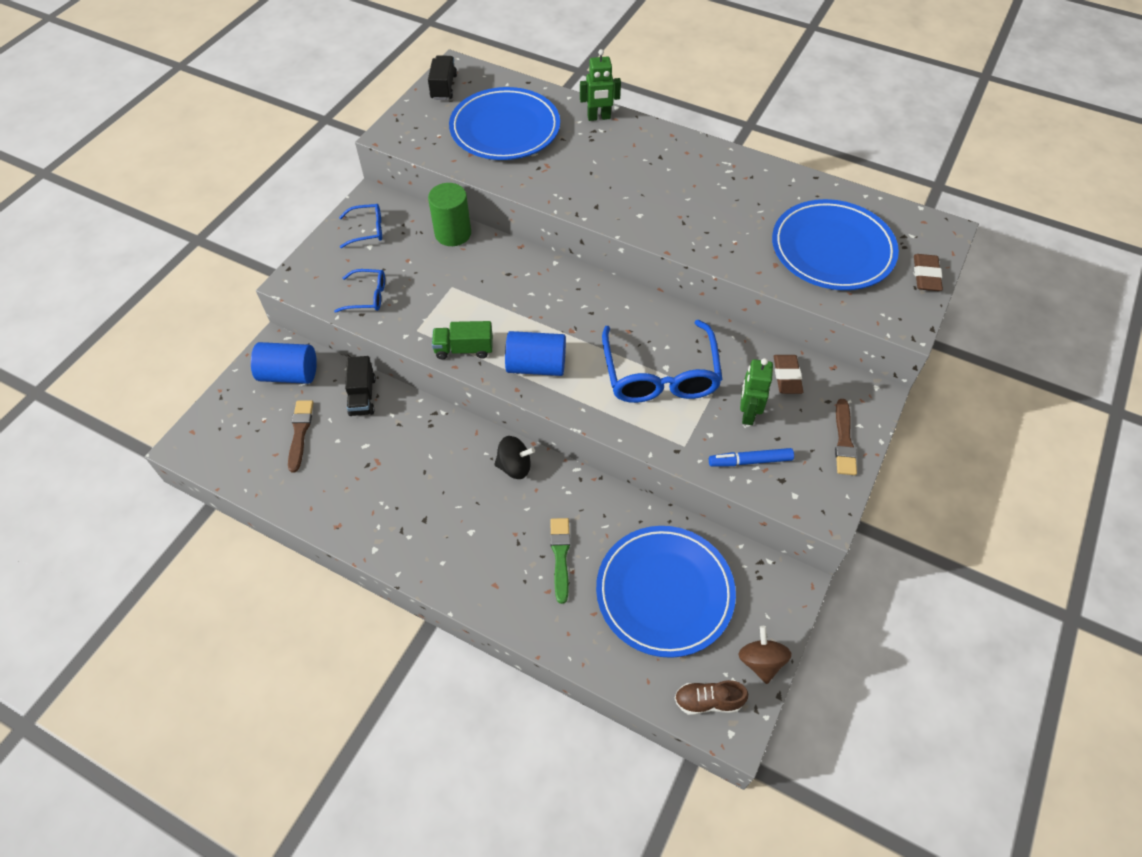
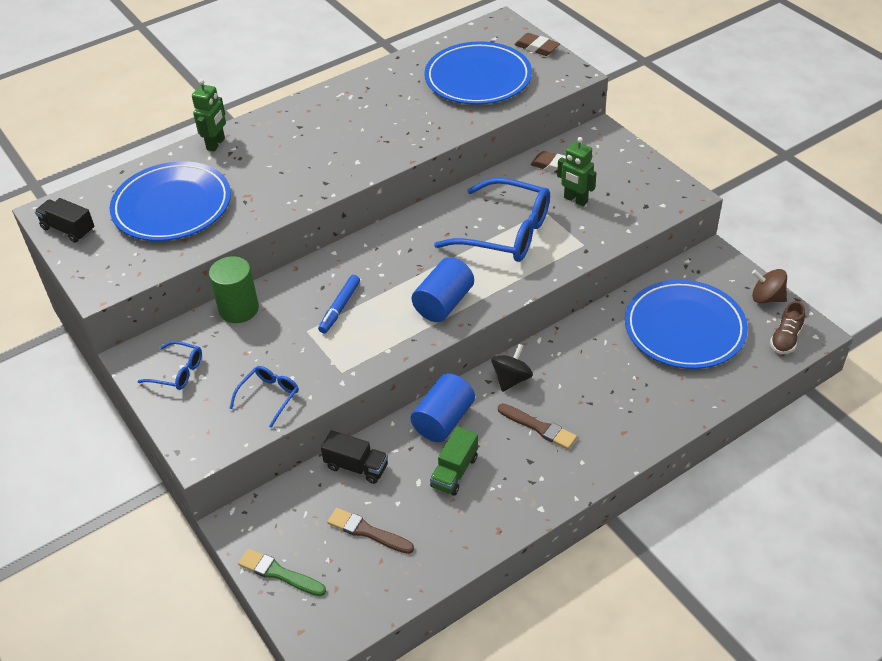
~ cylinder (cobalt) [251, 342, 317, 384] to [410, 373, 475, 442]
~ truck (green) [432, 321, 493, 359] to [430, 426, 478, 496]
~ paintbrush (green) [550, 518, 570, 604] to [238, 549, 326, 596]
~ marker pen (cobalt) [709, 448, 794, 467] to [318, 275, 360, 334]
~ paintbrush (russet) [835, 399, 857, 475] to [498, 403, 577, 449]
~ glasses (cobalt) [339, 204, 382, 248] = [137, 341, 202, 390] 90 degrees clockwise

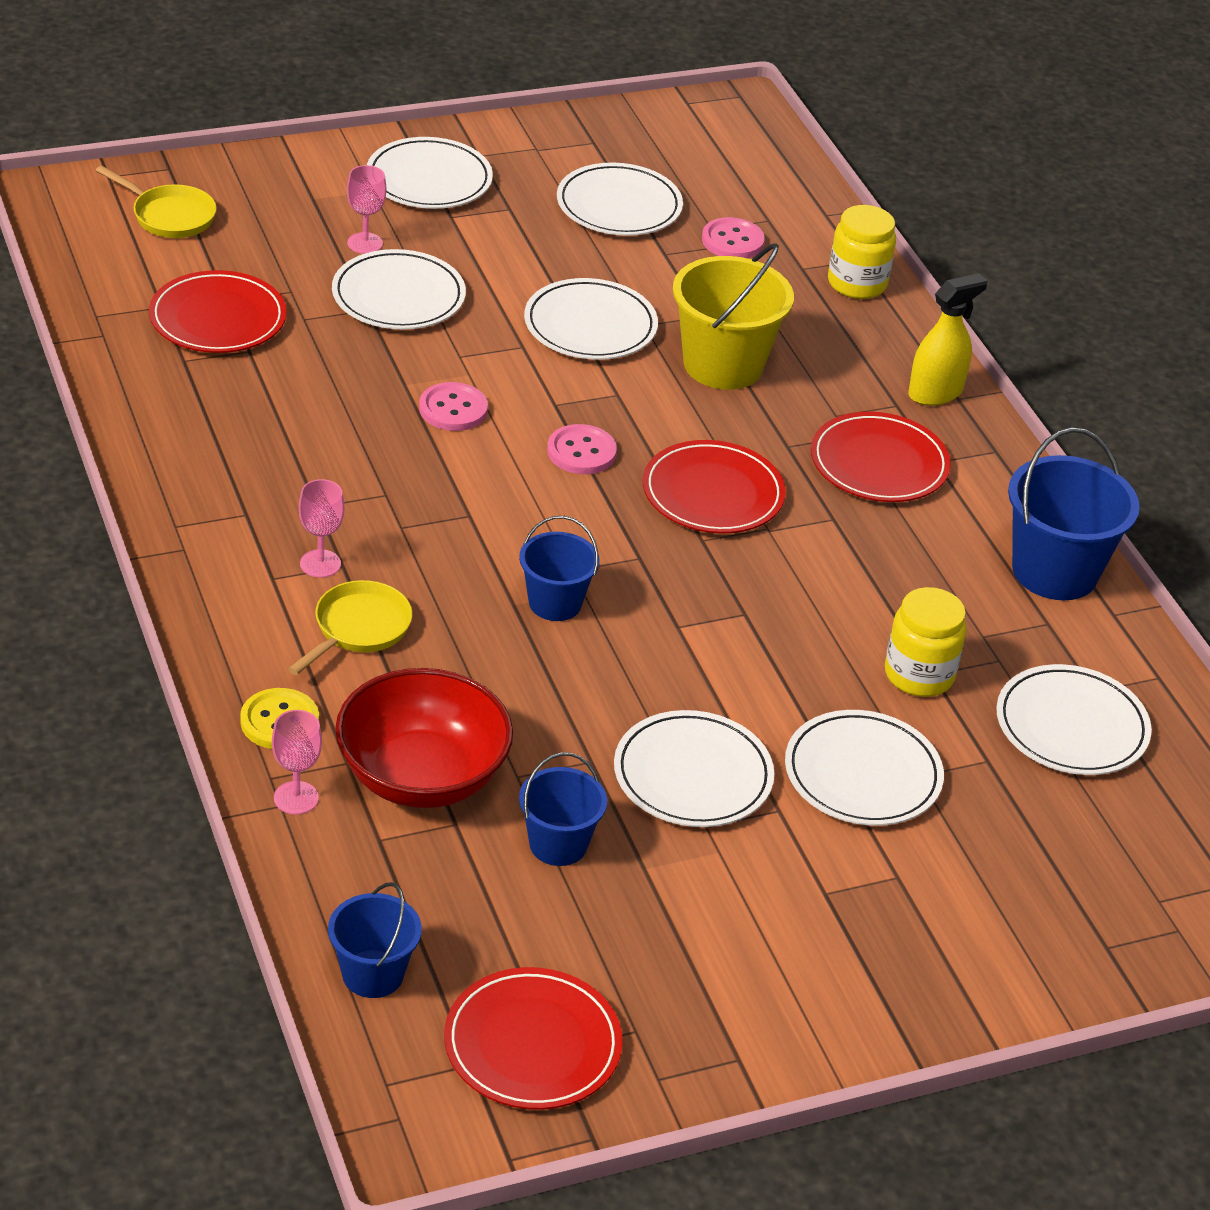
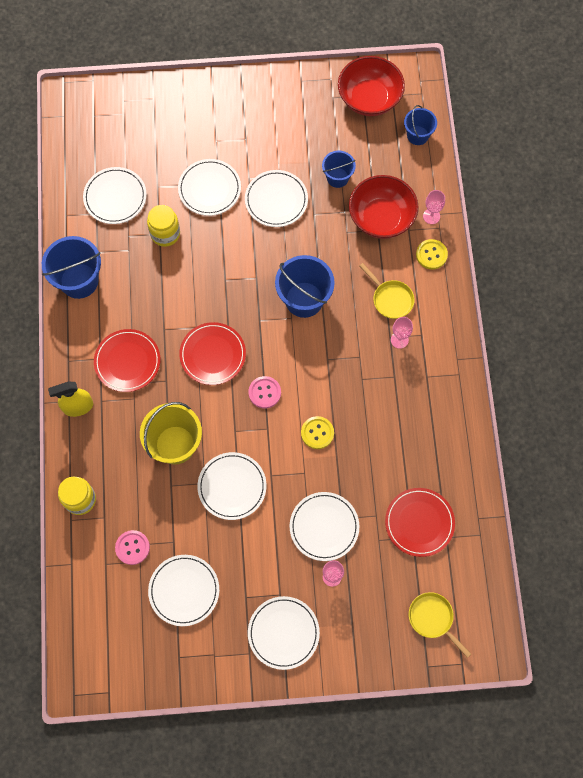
~ plate (scarlet) [444, 967, 623, 1110] to deep dish (scarlet) [338, 56, 405, 116]
~ shirt button (pink) [419, 382, 488, 431] to shirt button (yellow) [301, 416, 334, 449]
~ skillet (yellow) [288, 580, 413, 675] = [359, 263, 415, 319] 90 degrees counterclockwise
~ sand bucket (cobalt) [519, 516, 600, 621] = [275, 255, 335, 318] x1.68

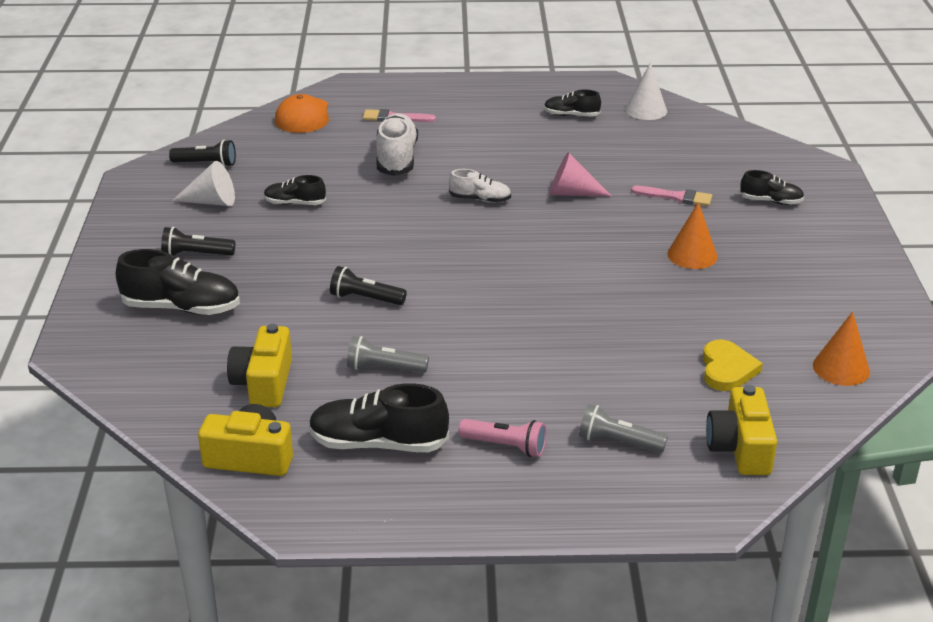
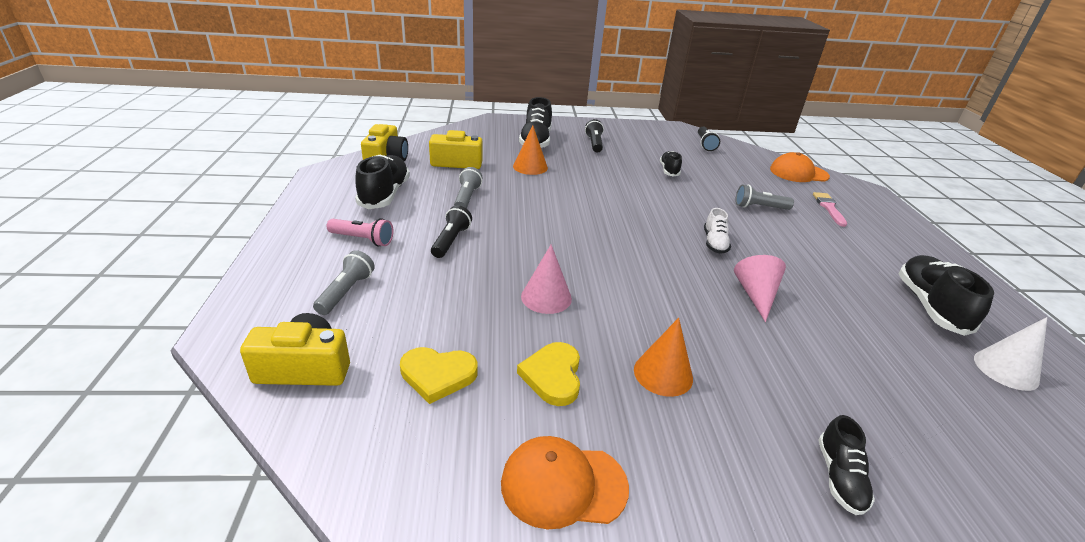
- cone shape (white) [172, 161, 235, 206]
- paintbrush (pink) [631, 186, 712, 206]
+ baseball cap (orange) [501, 436, 629, 529]
+ heart shape (yellow) [517, 342, 580, 406]
+ cone shape (pink) [521, 244, 572, 314]
~ torch (jet-black) [330, 266, 407, 305] to [431, 205, 472, 258]
~ cone shape (orange) [813, 312, 870, 386] to [513, 126, 548, 175]
~ shoe (white) [376, 113, 418, 176] to torch (grey) [735, 184, 794, 210]
~ torch (pink) [459, 419, 547, 457] = [327, 218, 394, 246] 90 degrees counterclockwise
~ shoe (jet-black) [544, 90, 601, 117] = [898, 255, 994, 336] x1.74

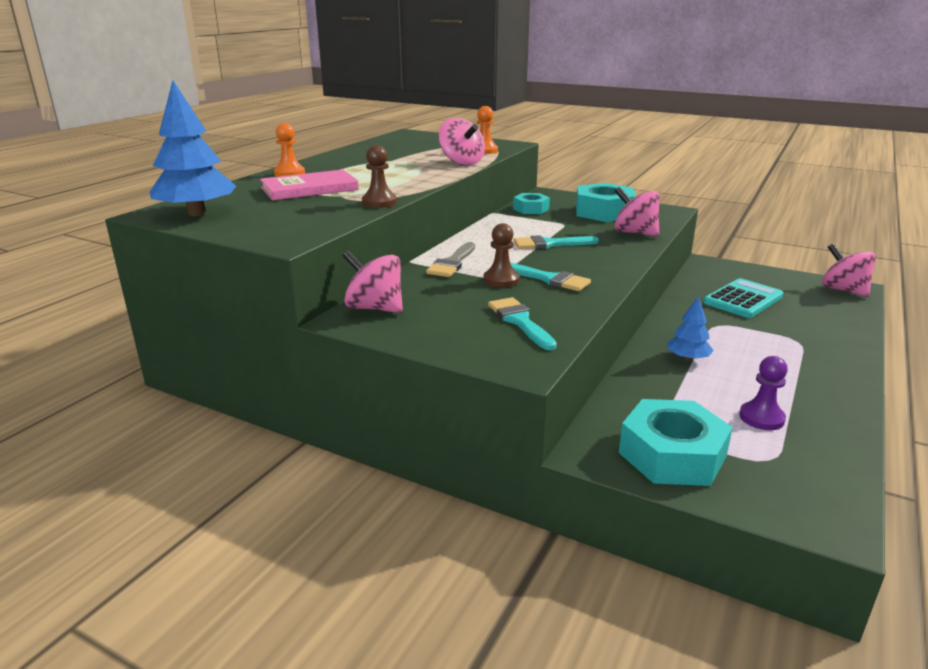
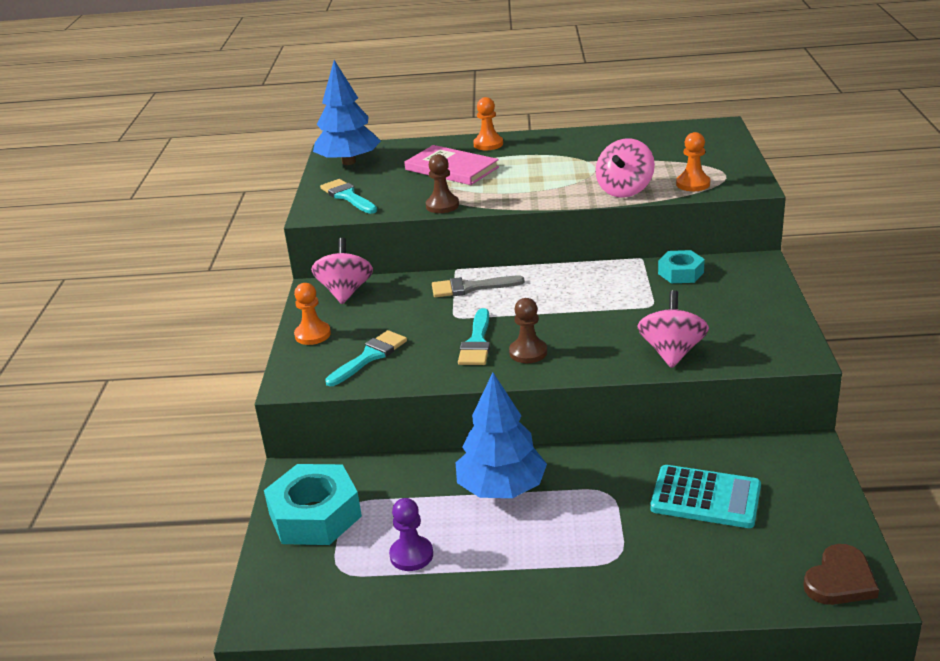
- hex nut (turquoise) [576, 183, 636, 222]
+ game pawn (orange) [294, 283, 331, 345]
~ game pawn (russet) [483, 223, 519, 287] to [509, 298, 547, 363]
~ paintbrush (turquoise) [514, 235, 599, 249] to [320, 179, 377, 214]
~ spinning top (pink) [822, 243, 876, 297] to heart shape (russet) [803, 544, 879, 605]
~ tree (cobalt) [668, 296, 714, 361] = [456, 373, 547, 498] x1.85

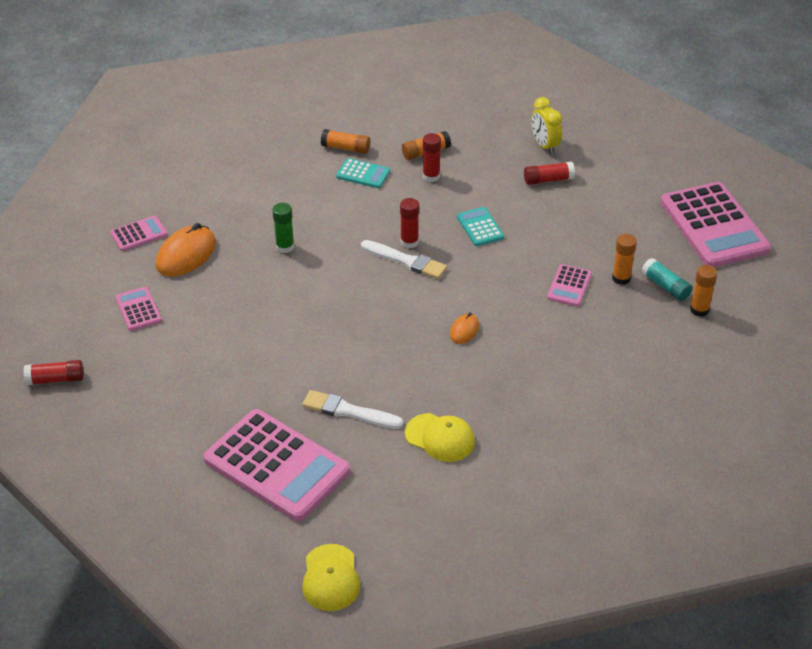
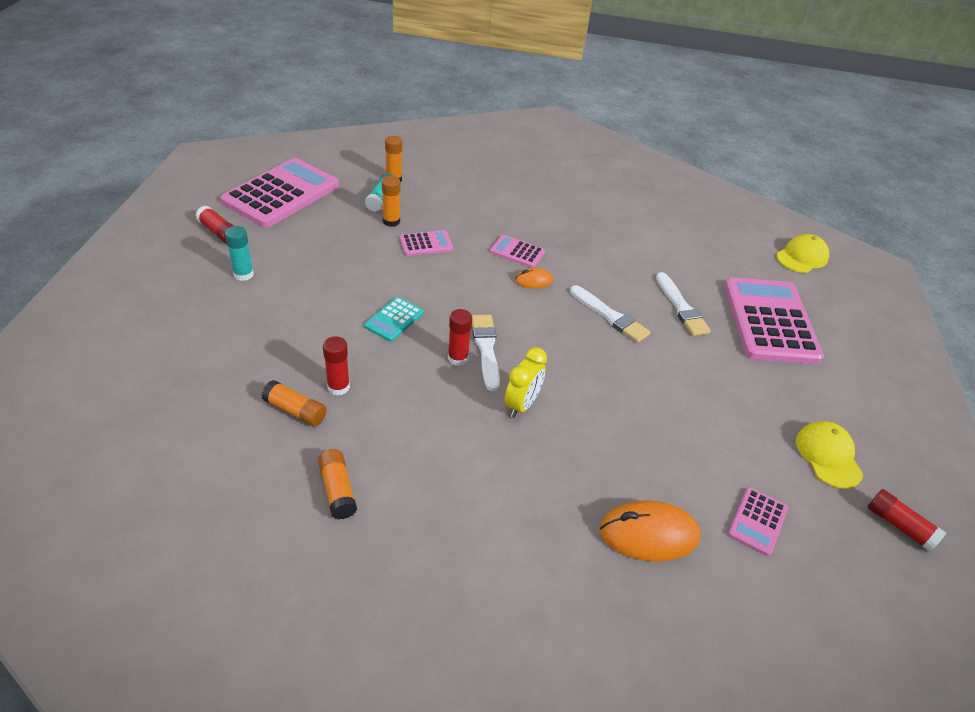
- glue stick (green) [272, 203, 294, 253]
- pocket calculator (turquoise) [336, 158, 390, 188]
+ glue stick (turquoise) [225, 226, 254, 281]
+ paintbrush (white) [570, 285, 650, 343]
~ pocket calculator (pink) [110, 216, 168, 251] to [490, 235, 545, 268]
~ baseball cap (yellow) [405, 413, 475, 462] to [796, 421, 863, 489]
~ glue stick (scarlet) [524, 162, 575, 185] to [196, 206, 234, 244]
~ clock (yellow) [531, 97, 562, 154] to [504, 347, 547, 418]

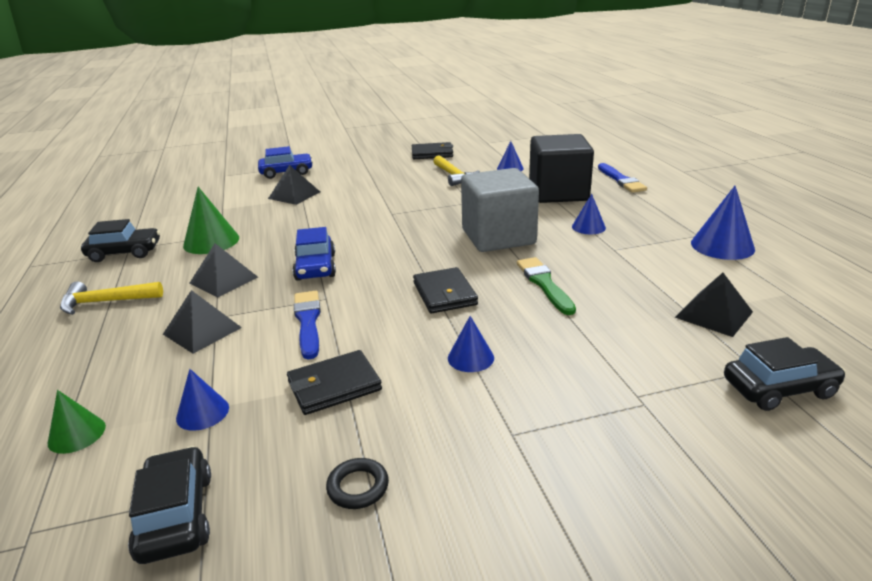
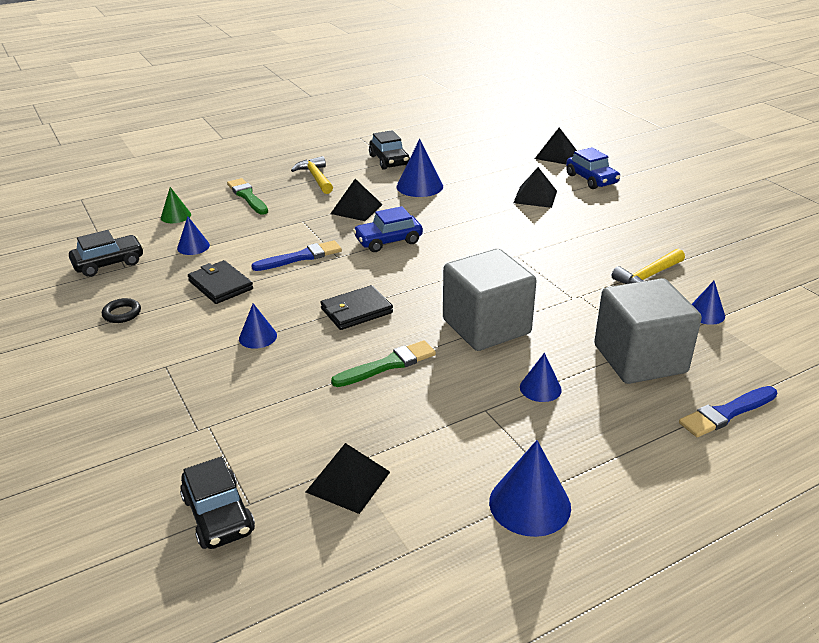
- billfold (jet-black) [412, 142, 453, 159]
+ paintbrush (green) [227, 178, 268, 215]
~ pyramid (jet-black) [163, 290, 242, 354] to [535, 127, 577, 164]
~ cone shape (green) [183, 187, 239, 254] to cone shape (cobalt) [397, 139, 443, 197]
~ block (jet-black) [529, 134, 594, 203] to block (grey) [594, 278, 702, 384]

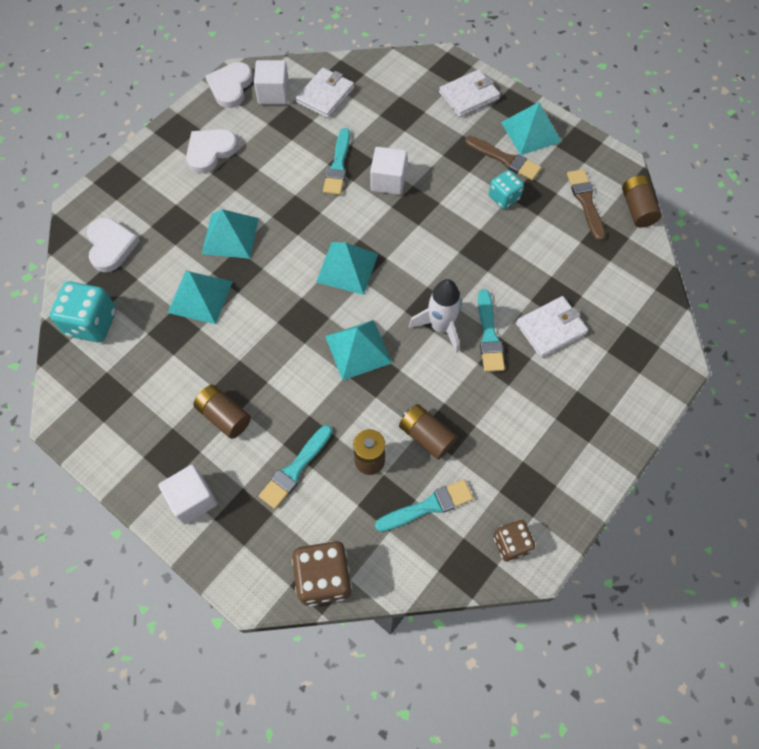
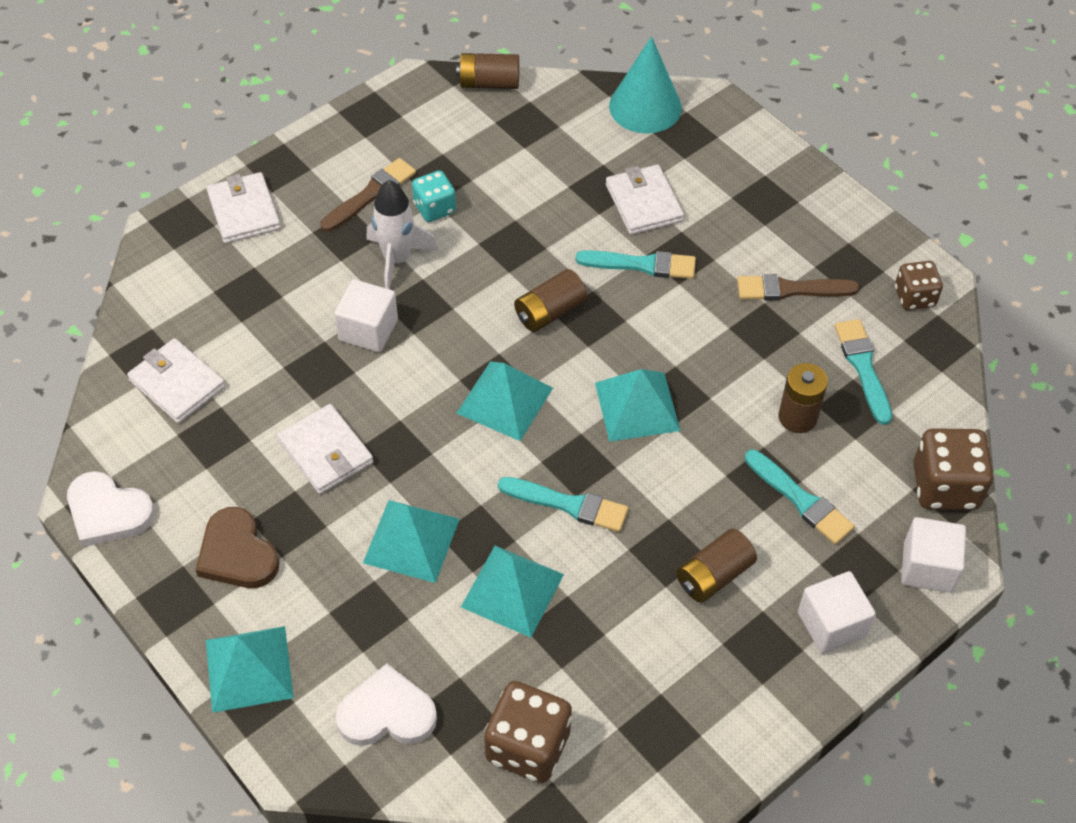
+ billfold (white) [277, 404, 374, 494]
+ cone shape (turquoise) [609, 37, 682, 134]
~ block (white) [254, 60, 289, 104] to [901, 517, 966, 593]
~ paintbrush (turquoise) [323, 128, 350, 195] to [498, 477, 628, 532]
~ AA battery (russet) [399, 404, 457, 460] to [514, 269, 587, 332]
~ rocket (white) [409, 279, 462, 353] to [367, 180, 438, 289]
~ pyramid (turquoise) [501, 102, 562, 155] to [206, 626, 294, 713]
~ paintbrush (russet) [567, 169, 605, 241] to [737, 274, 859, 300]
~ dice (turquoise) [50, 281, 116, 343] to dice (russet) [484, 681, 572, 783]
~ heart shape (white) [186, 129, 238, 174] to heart shape (russet) [196, 507, 279, 588]

